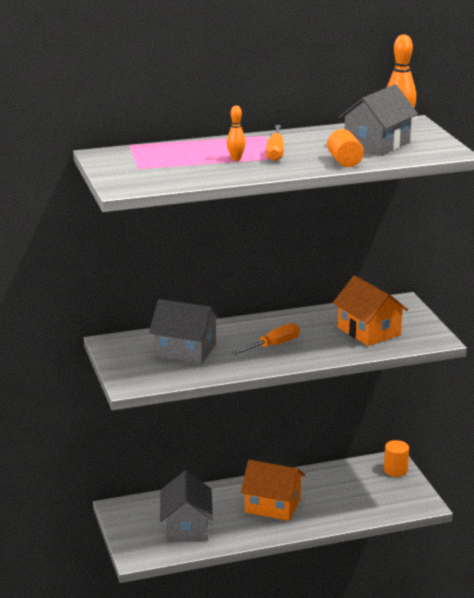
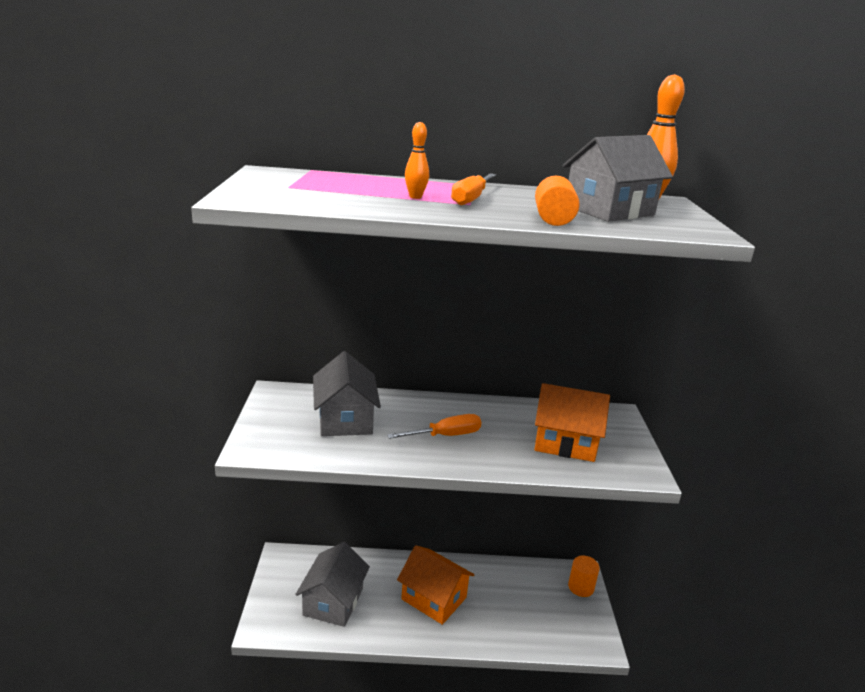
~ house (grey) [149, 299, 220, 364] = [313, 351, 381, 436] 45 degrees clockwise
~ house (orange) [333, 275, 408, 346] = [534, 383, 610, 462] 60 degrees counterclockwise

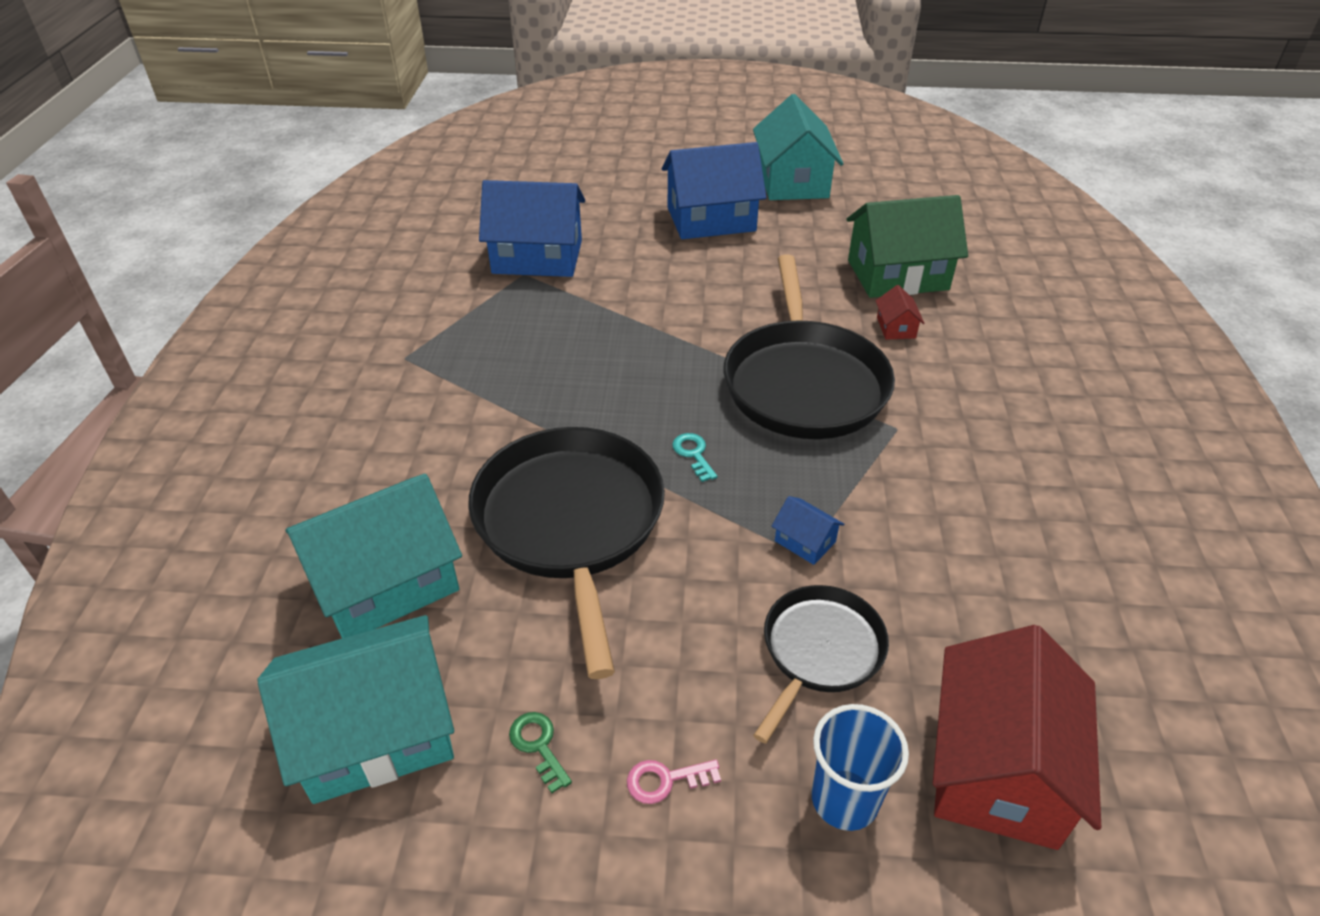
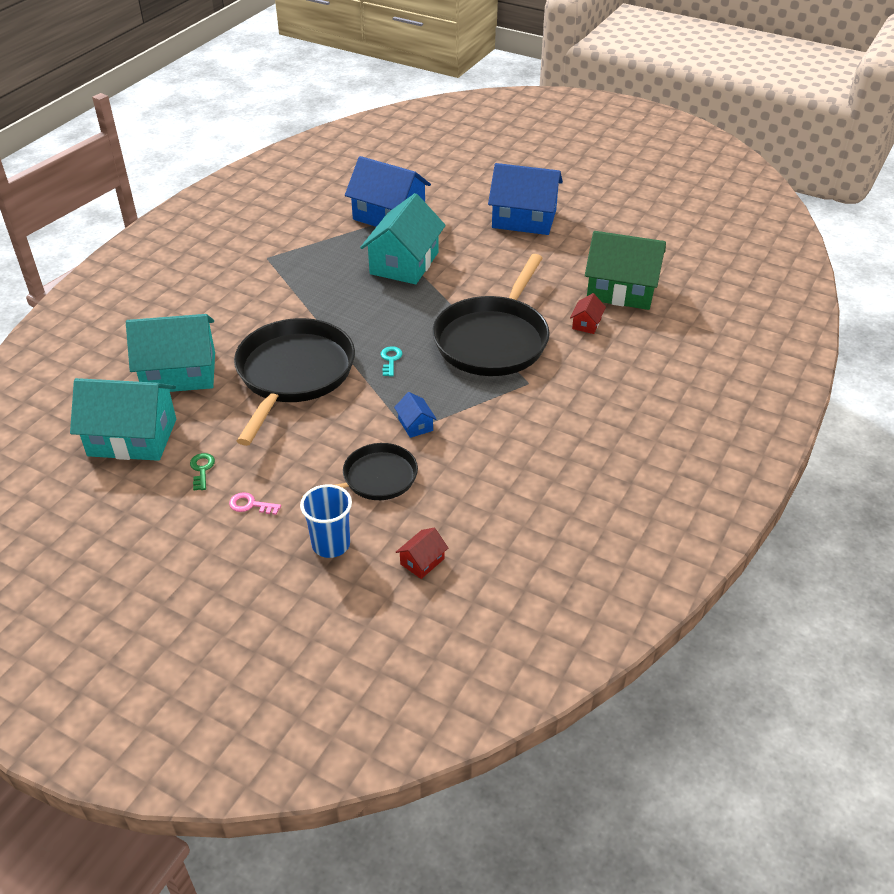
~ house (turquoise) [753, 94, 843, 200] to [360, 193, 446, 284]
~ house (scarlet) [933, 625, 1101, 850] = [396, 528, 448, 579] x0.42

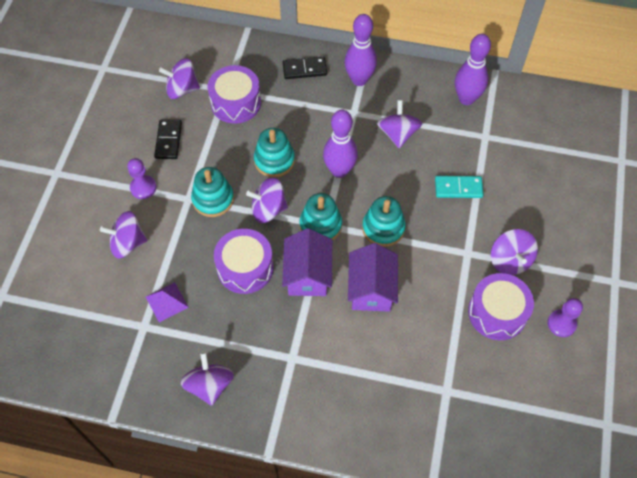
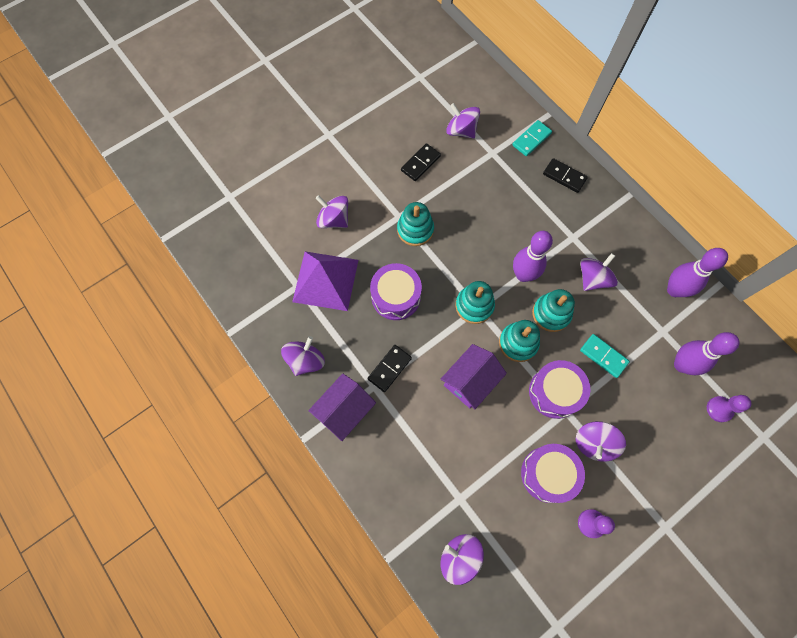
+ domino tile (jet-black) [368, 345, 412, 392]
+ domino tile (turquoise) [512, 120, 552, 156]
~ game pawn (purple) [127, 158, 156, 199] to [707, 395, 752, 422]
~ snare drum (purple) [208, 65, 261, 124] to [529, 360, 590, 419]
~ spinning top (purple) [246, 178, 288, 223] to [441, 534, 484, 585]
~ stacking toy (turquoise) [254, 128, 295, 178] to [532, 289, 575, 332]
~ house (purple) [282, 228, 332, 296] to [308, 374, 376, 441]
~ tenpin (purple) [345, 14, 377, 86] to [674, 332, 740, 375]
~ pyramid (purple) [146, 282, 189, 323] = [292, 251, 358, 311] x2.03

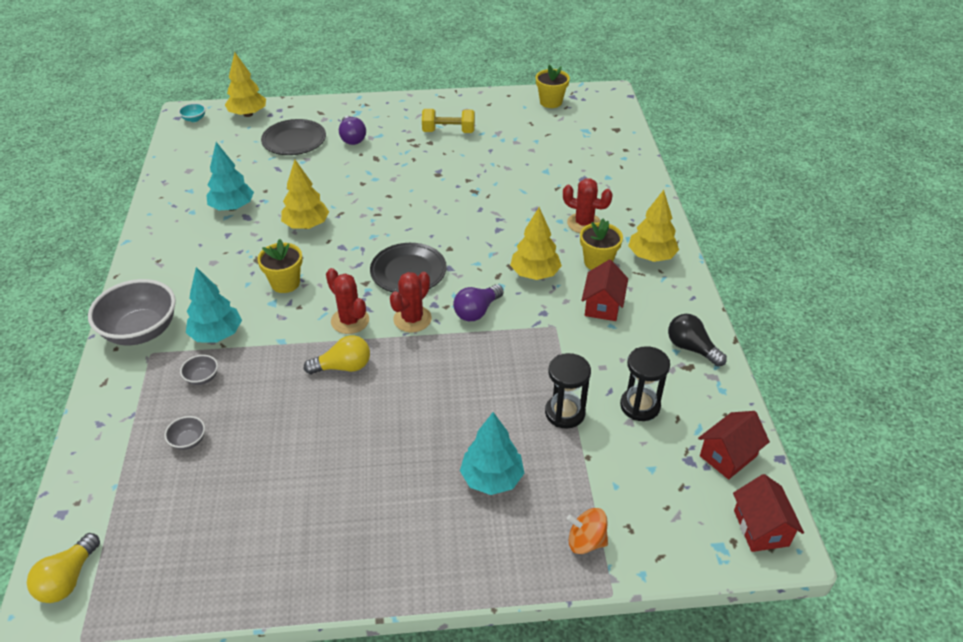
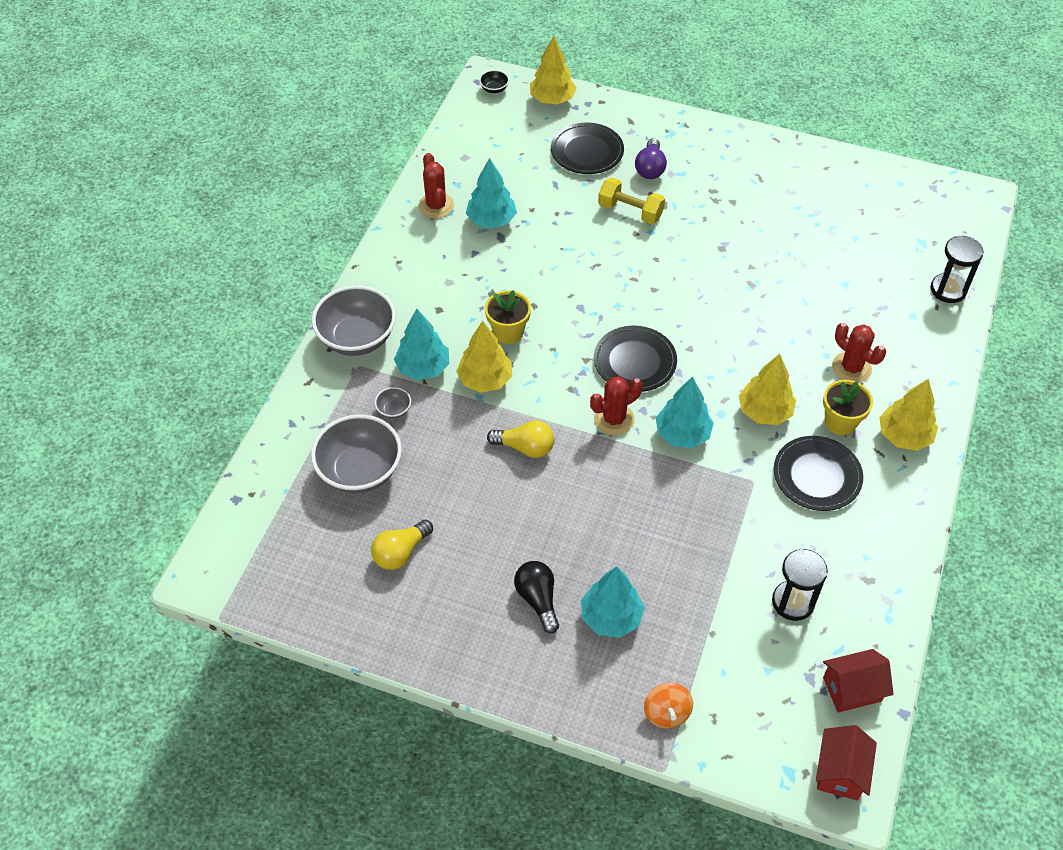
- potted plant (yellow) [536, 65, 570, 108]
~ light bulb (yellow) [27, 533, 100, 603] to [371, 519, 433, 570]
~ tree (yellow) [281, 160, 329, 229] to [456, 321, 512, 393]
~ cactus (scarlet) [326, 268, 369, 334] to [418, 153, 454, 218]
~ dumbbell (yellow) [422, 109, 475, 133] to [598, 178, 665, 224]
~ sand timer (jet-black) [545, 353, 591, 429] to [931, 235, 984, 303]
~ light bulb (jet-black) [668, 314, 727, 367] to [514, 561, 559, 633]
~ light bulb (purple) [453, 284, 504, 321] to tree (turquoise) [656, 376, 714, 448]
~ house (scarlet) [581, 260, 628, 321] to plate (jet-black) [774, 436, 863, 511]
~ deep dish (turquoise) [178, 103, 206, 122] to deep dish (jet-black) [479, 70, 509, 93]
~ spinning top (orange) [567, 508, 608, 554] = [644, 683, 693, 728] 135 degrees counterclockwise
~ deep dish (grey) [165, 416, 205, 450] = [311, 414, 402, 493] x2.37

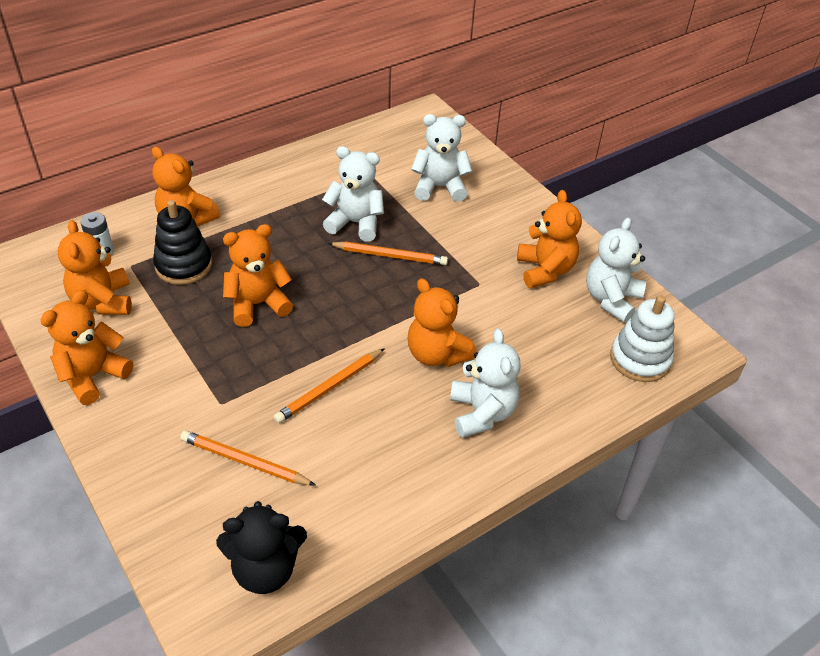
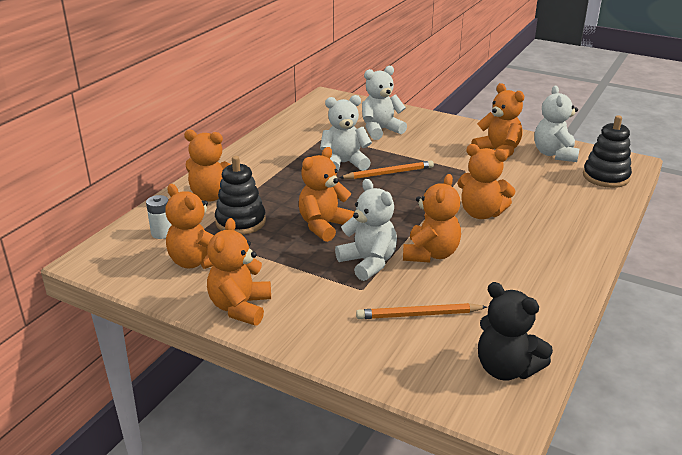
~ teddy bear (white) [450, 328, 521, 438] to [335, 179, 397, 281]
~ wooden pencil (orange) [274, 348, 385, 423] to teddy bear (orange) [403, 174, 461, 263]
~ stacking toy (white) [610, 295, 675, 382] to stacking toy (jet-black) [583, 115, 632, 188]
~ teddy bear (jet-black) [216, 501, 307, 594] = [478, 282, 553, 381] 75 degrees clockwise

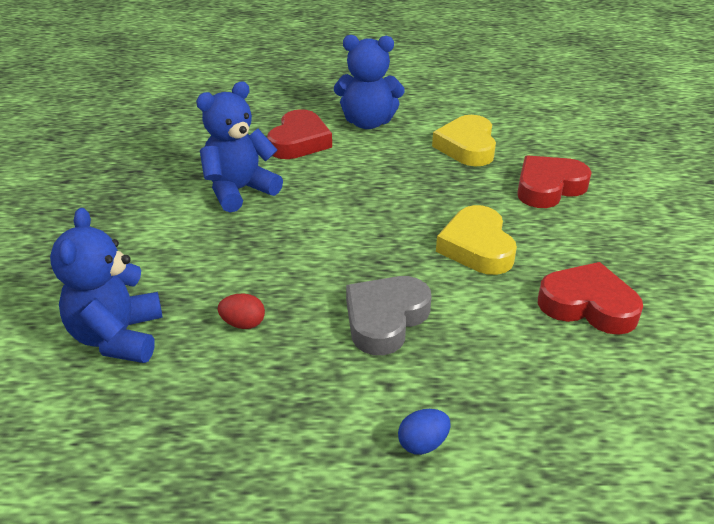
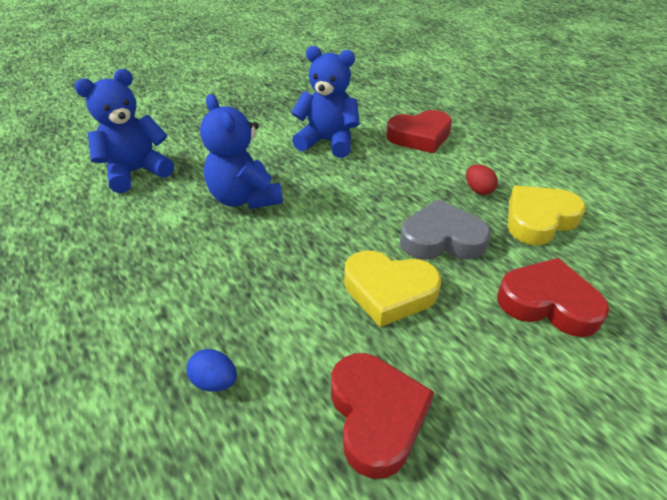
~ toy egg (scarlet) [218, 294, 265, 329] to [466, 164, 498, 195]
~ teddy bear (cobalt) [334, 35, 405, 129] to [200, 94, 283, 209]
~ heart shape (grey) [346, 276, 432, 355] to [400, 199, 491, 260]
~ toy egg (cobalt) [398, 409, 451, 455] to [187, 349, 237, 392]
~ heart shape (yellow) [436, 205, 517, 275] = [344, 250, 441, 327] 120 degrees counterclockwise

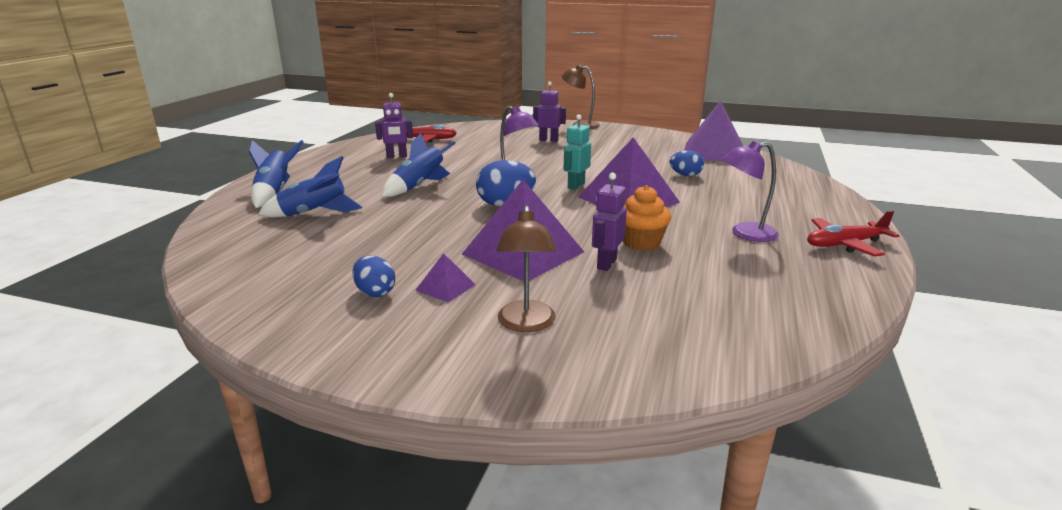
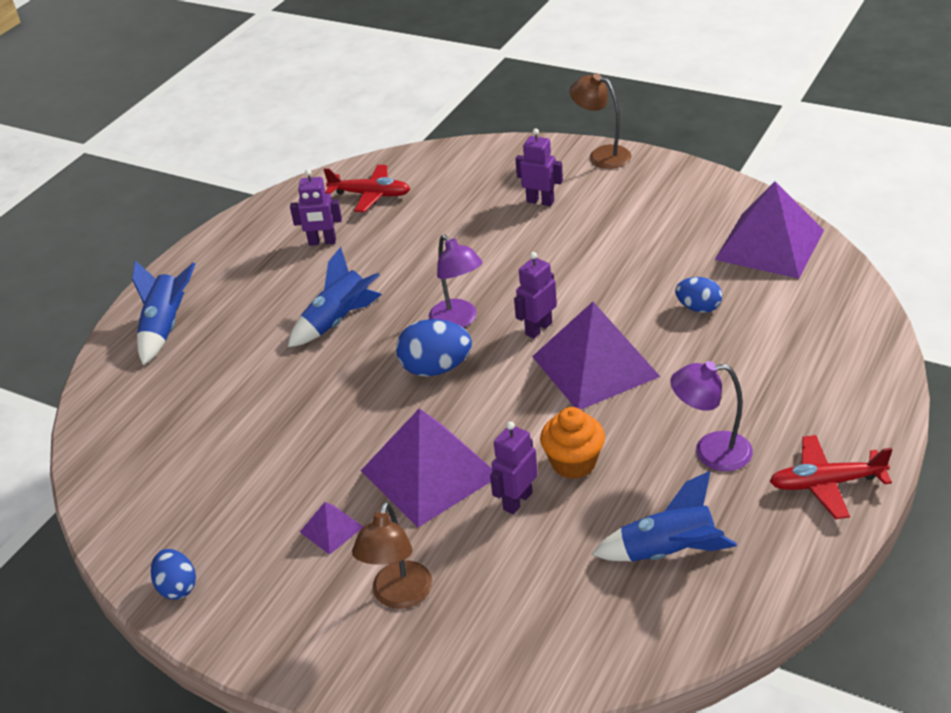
~ rocket (cobalt) [258, 156, 363, 217] to [591, 471, 737, 561]
~ toy egg (cobalt) [352, 255, 395, 297] to [151, 549, 196, 600]
~ toy robot (turquoise) [564, 114, 591, 190] to toy robot (purple) [514, 252, 557, 339]

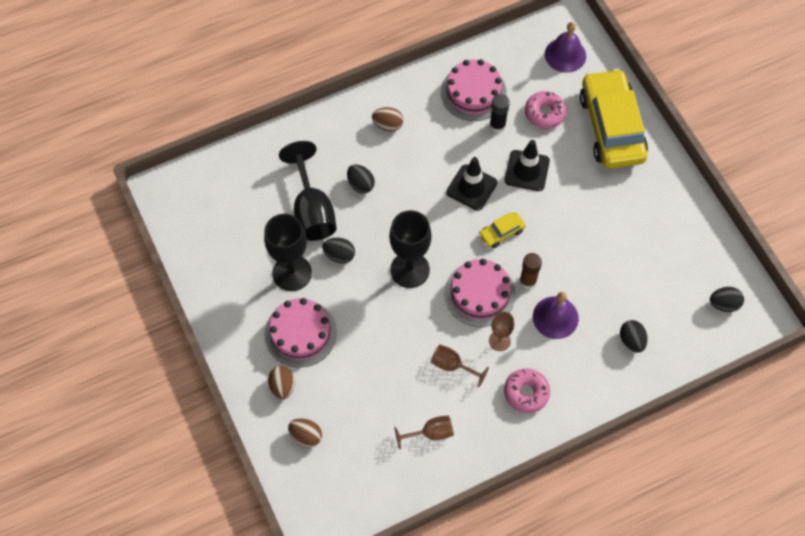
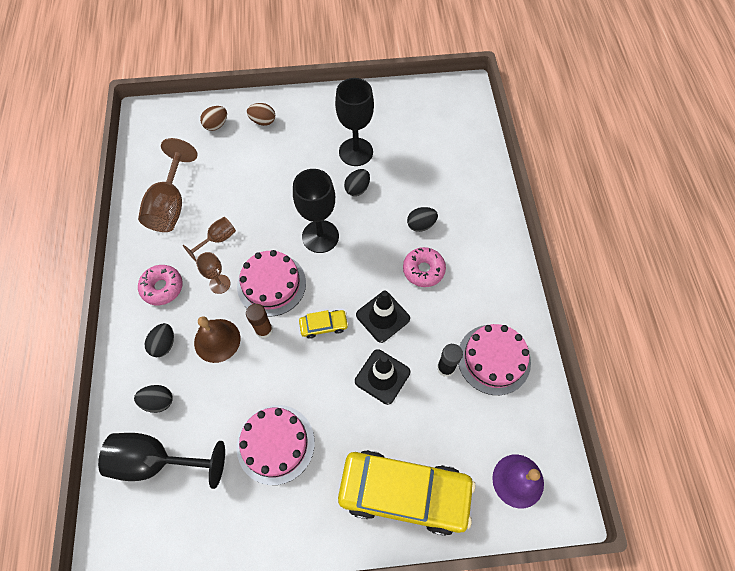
- toy egg (russet) [372, 107, 403, 131]
~ cake (pink) [265, 298, 337, 367] to [236, 405, 315, 485]
~ wine glass (jet-black) [279, 141, 337, 241] to [98, 433, 225, 489]
~ donut (pink) [525, 91, 566, 129] to [403, 247, 446, 287]
~ toy egg (jet-black) [710, 287, 744, 312] to [145, 323, 174, 357]
~ school bell (purple) [533, 292, 579, 339] to school bell (russet) [194, 316, 240, 363]
~ car (yellow) [479, 212, 526, 248] = [299, 310, 348, 339] 90 degrees clockwise
~ wine glass (russet) [394, 415, 454, 449] = [138, 138, 198, 232] x1.84

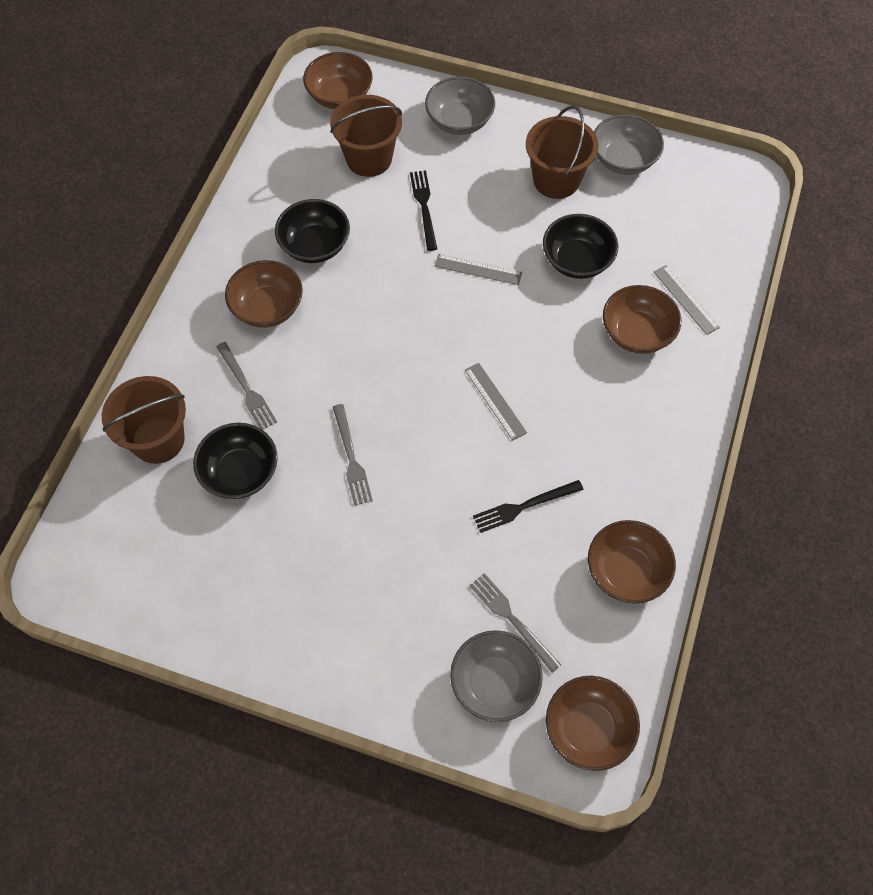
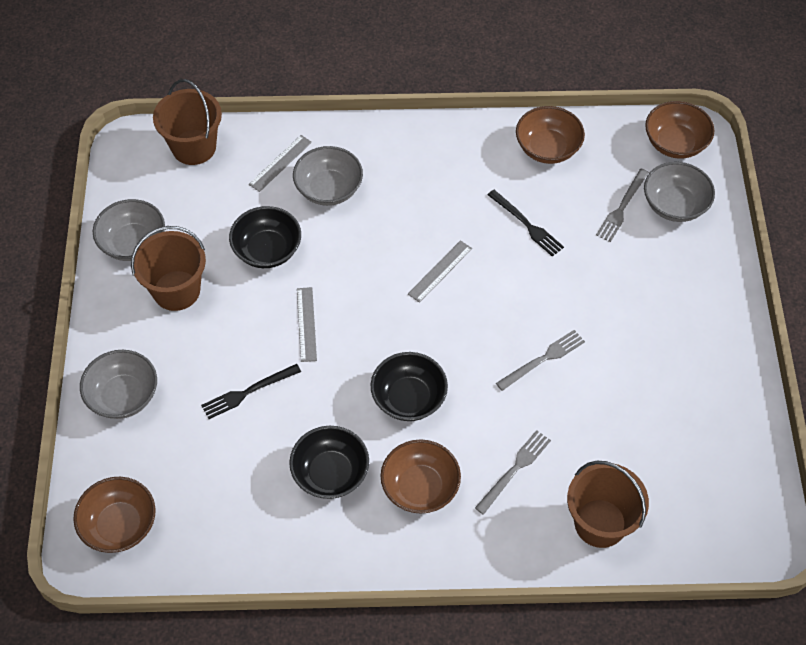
~ deep dish (jet-black) [193, 423, 278, 499] to [371, 352, 448, 421]
~ sand bucket (russet) [330, 95, 402, 177] to [153, 79, 222, 165]
~ deep dish (russet) [603, 285, 681, 354] to deep dish (grey) [293, 146, 363, 206]

